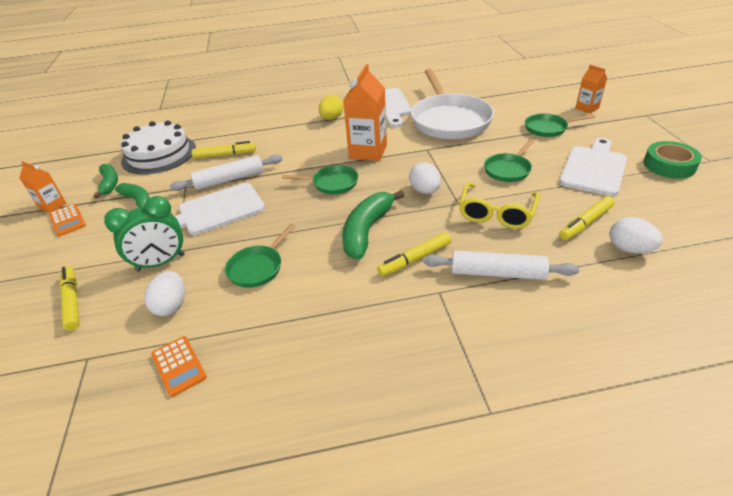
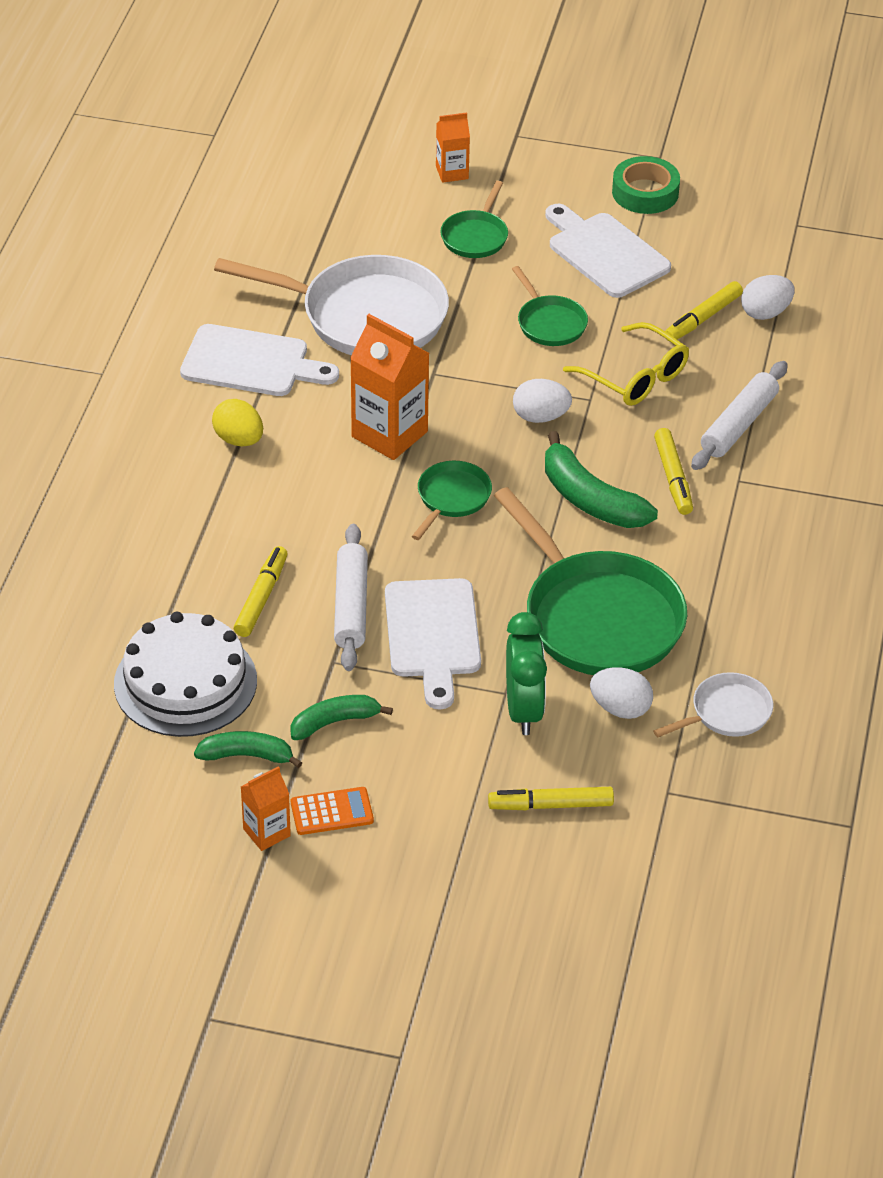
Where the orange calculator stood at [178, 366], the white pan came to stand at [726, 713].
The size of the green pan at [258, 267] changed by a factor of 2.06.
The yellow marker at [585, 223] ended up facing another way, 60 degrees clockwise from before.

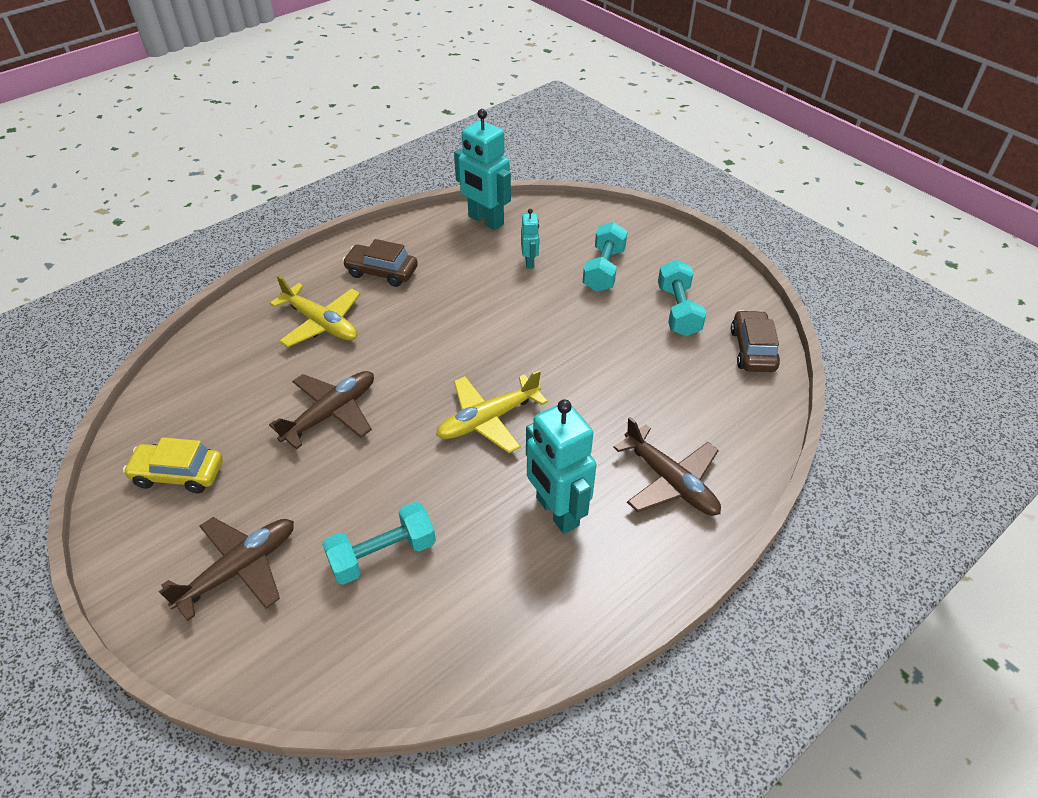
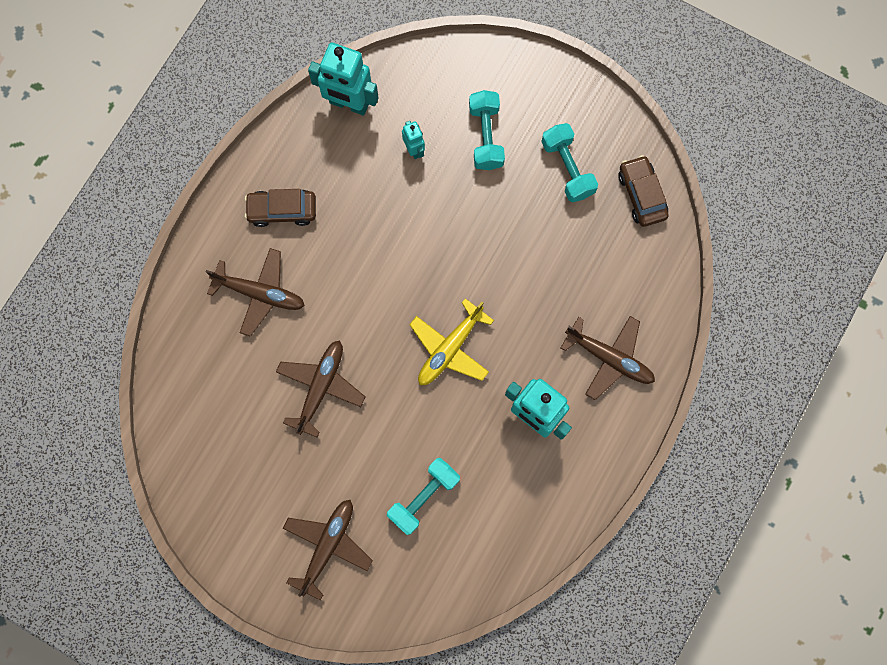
The second view lost the yellow car at [178, 474].
What was the yellow plane at [321, 323] turned into the brown plane at [260, 293].

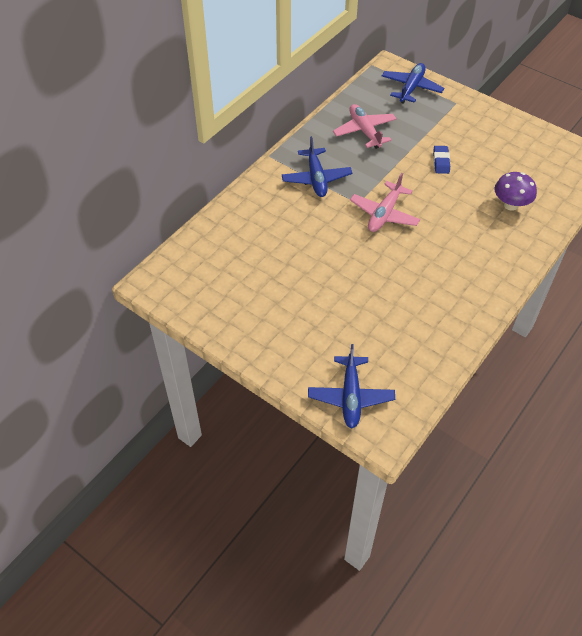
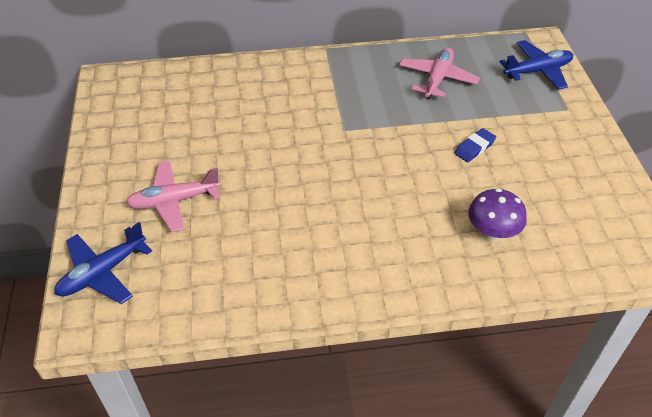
The second view lost the blue plane at [316, 178].
The pink plane ended up elsewhere, having gone from [384, 214] to [174, 201].

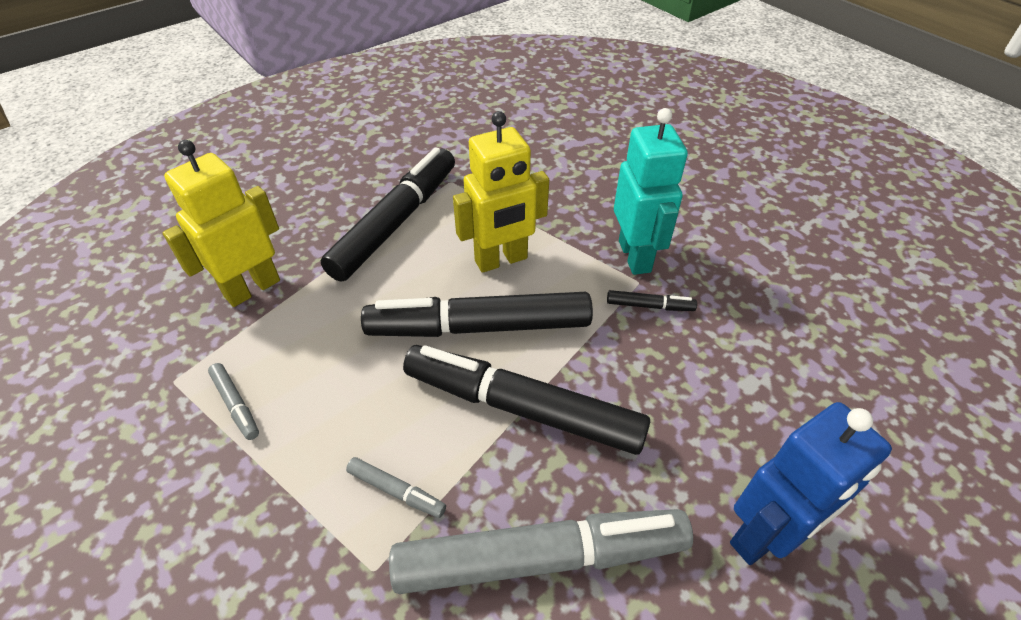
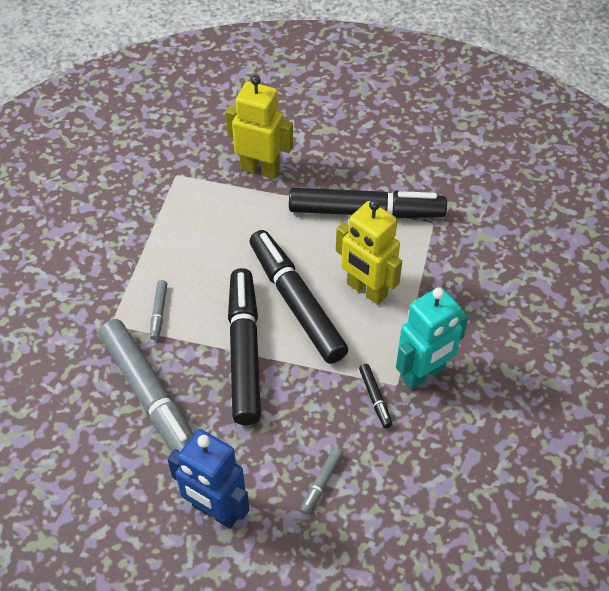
The grey marker ended up elsewhere, having gone from [236, 404] to [321, 483].

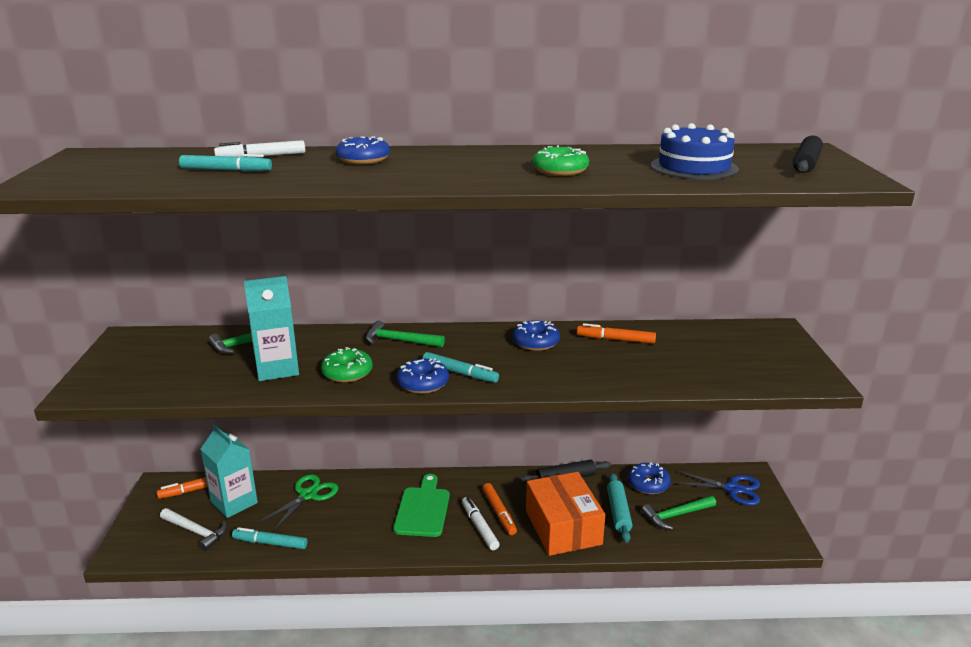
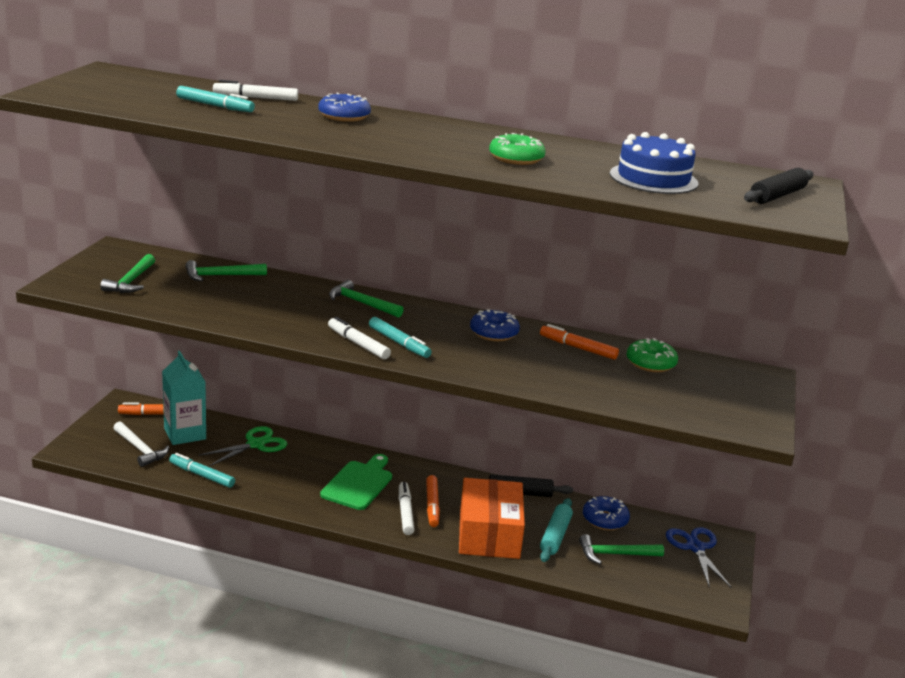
The second view lost the turquoise carton at [277, 369].
The green donut ended up elsewhere, having gone from [347, 373] to [650, 363].
Where the blue donut stood at [423, 383], the white marker came to stand at [358, 344].
The blue scissors at [733, 489] ended up facing another way, 135 degrees counterclockwise from before.
The second view gained the green hammer at [131, 281].

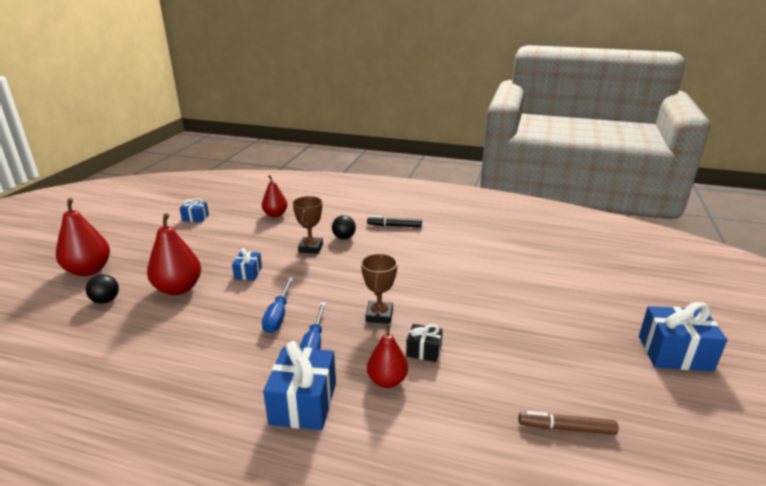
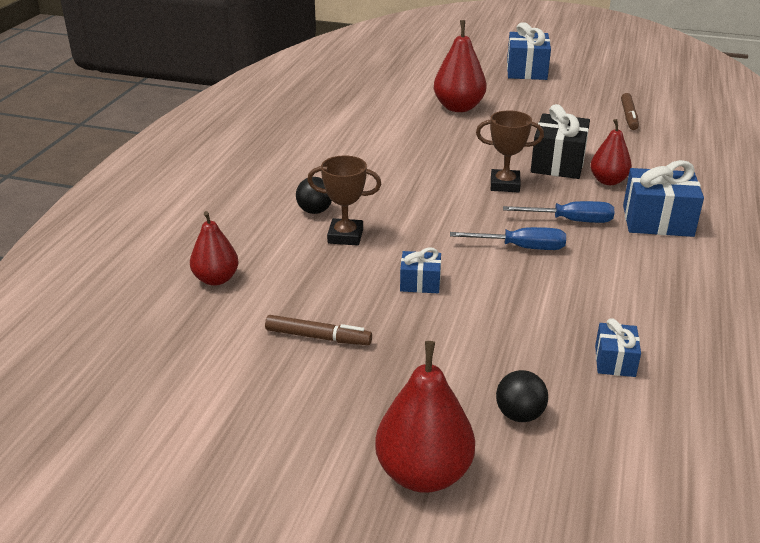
The red pear ended up elsewhere, having gone from [178, 289] to [458, 107].
The blue gift ended up elsewhere, having gone from [195, 217] to [615, 361].
The second view lost the black marker at [394, 226].
The size of the black gift at [424, 351] changed by a factor of 1.82.
The second view gained the brown marker at [318, 337].

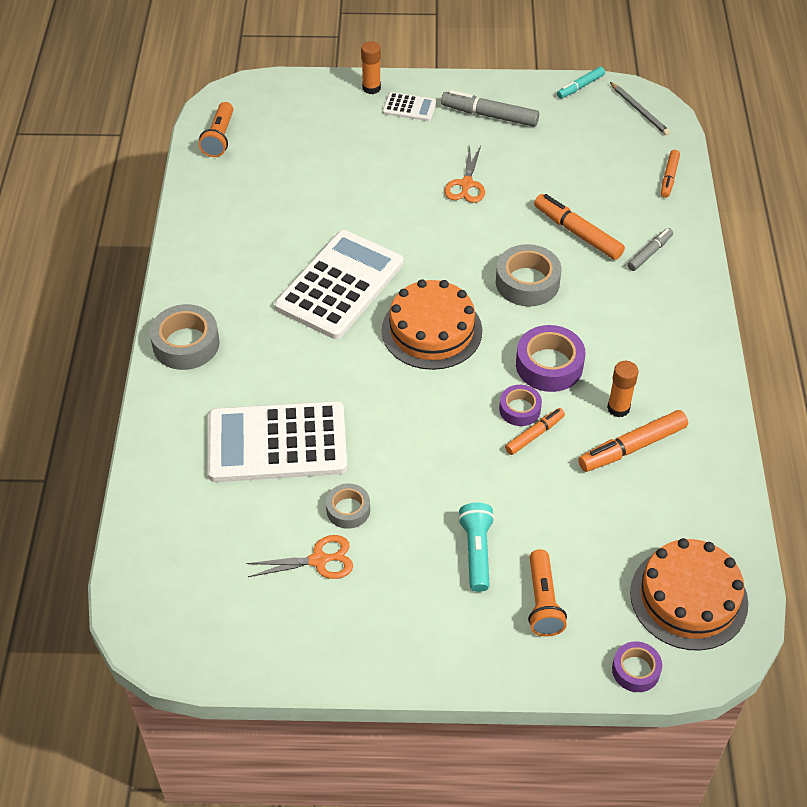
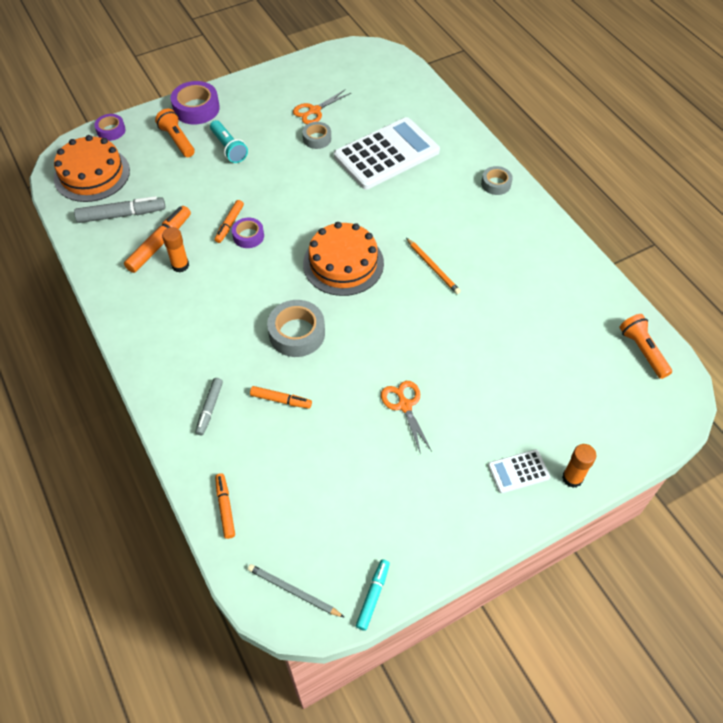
The size of the grey tape at [186, 344] changed by a factor of 0.60.
Where the white calculator stood at [340, 285], the orange pencil came to stand at [433, 267].
The grey marker ended up elsewhere, having gone from [489, 115] to [121, 215].
The purple tape ended up elsewhere, having gone from [549, 365] to [196, 108].
The size of the orange marker at [577, 233] changed by a factor of 0.61.

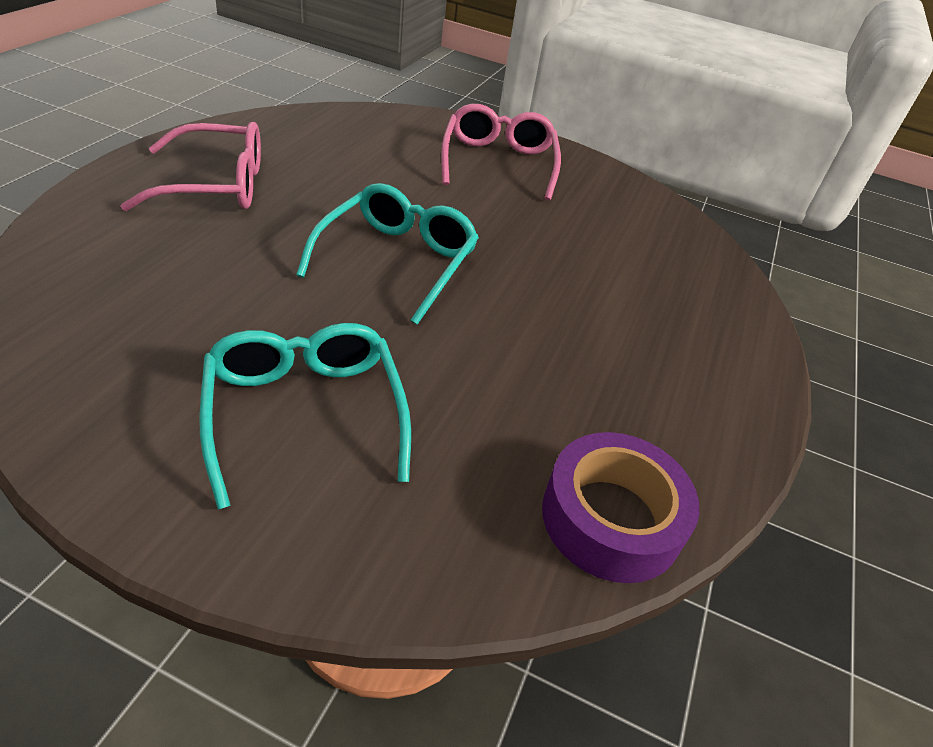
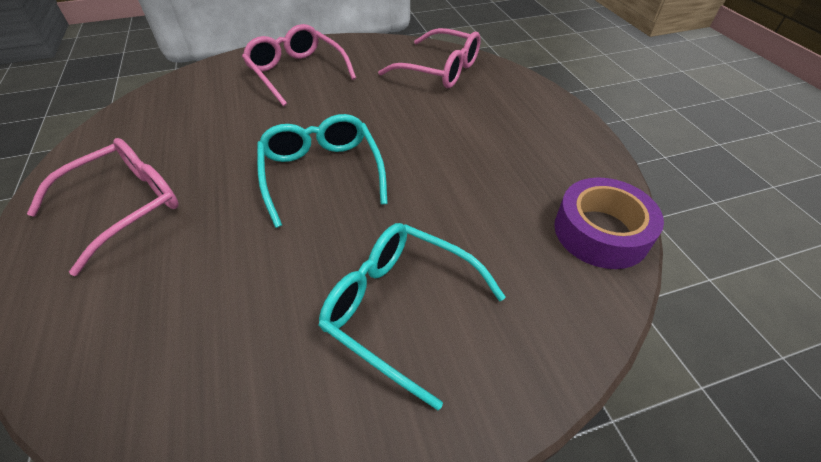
The second view gained the pink glasses at [440, 70].

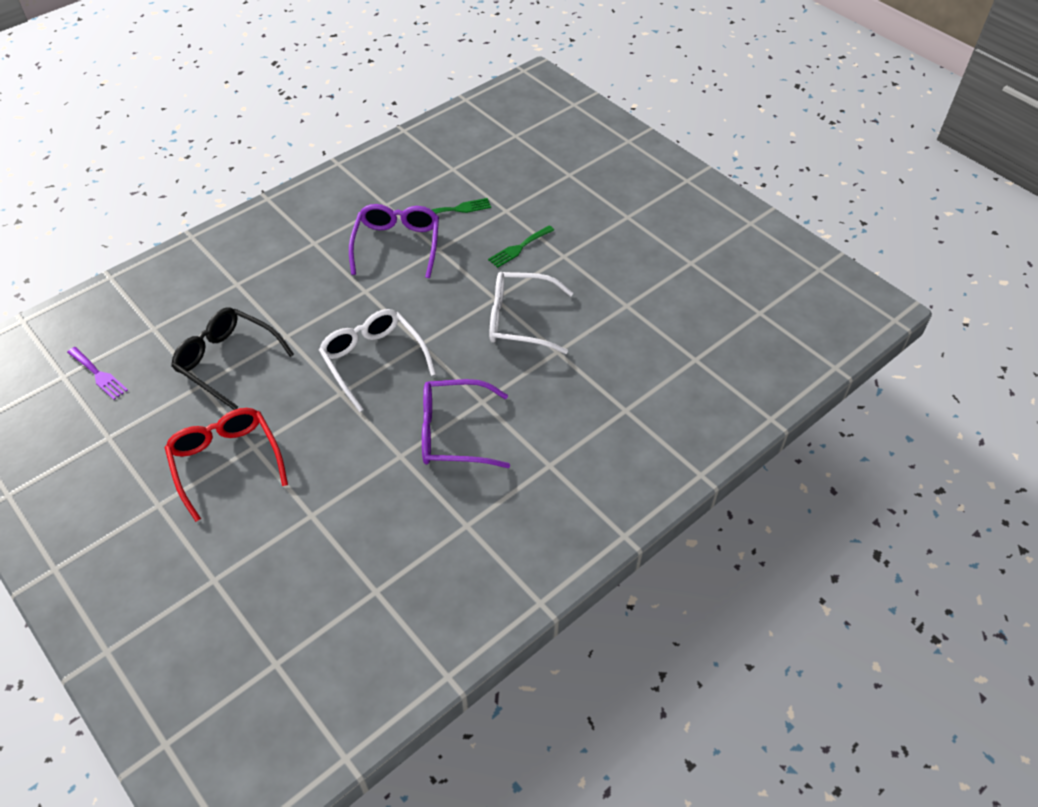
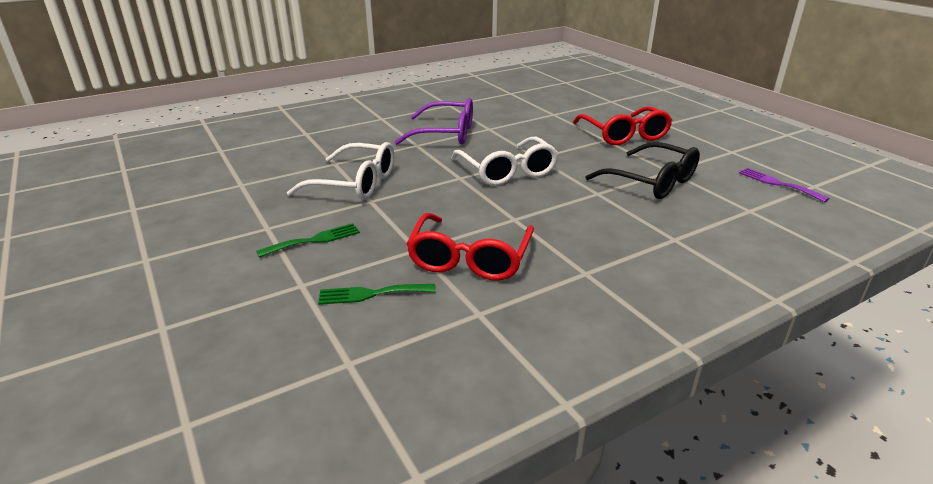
What was the purple glasses at [397, 245] turned into the red glasses at [470, 258].

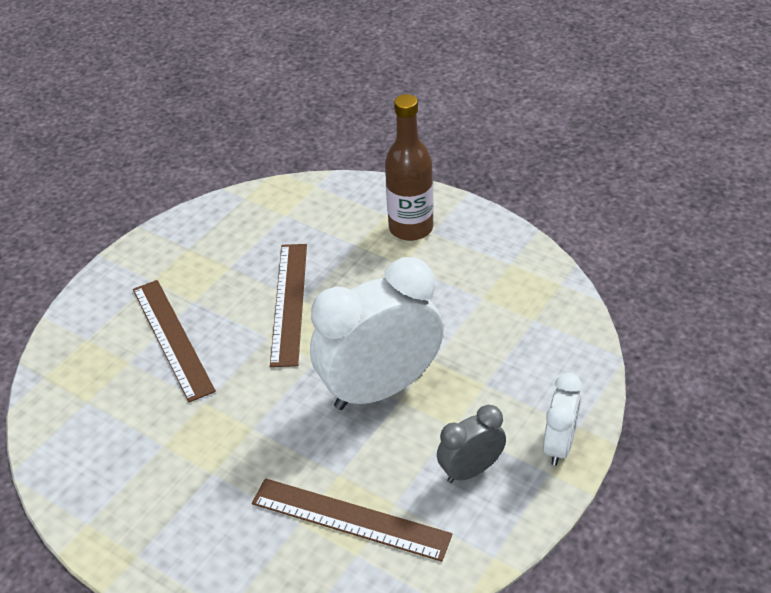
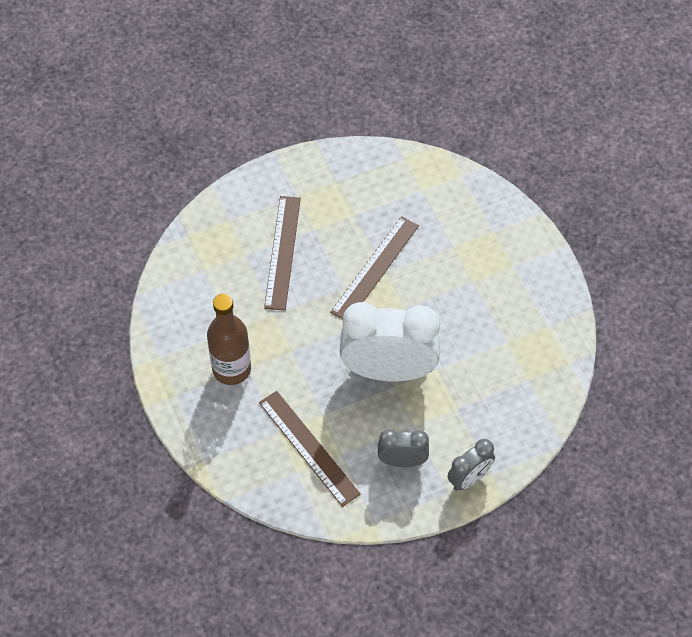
The brown bottle ended up elsewhere, having gone from [411, 228] to [231, 369].
What was the white clock at [559, 445] turned into the grey clock at [469, 478].

